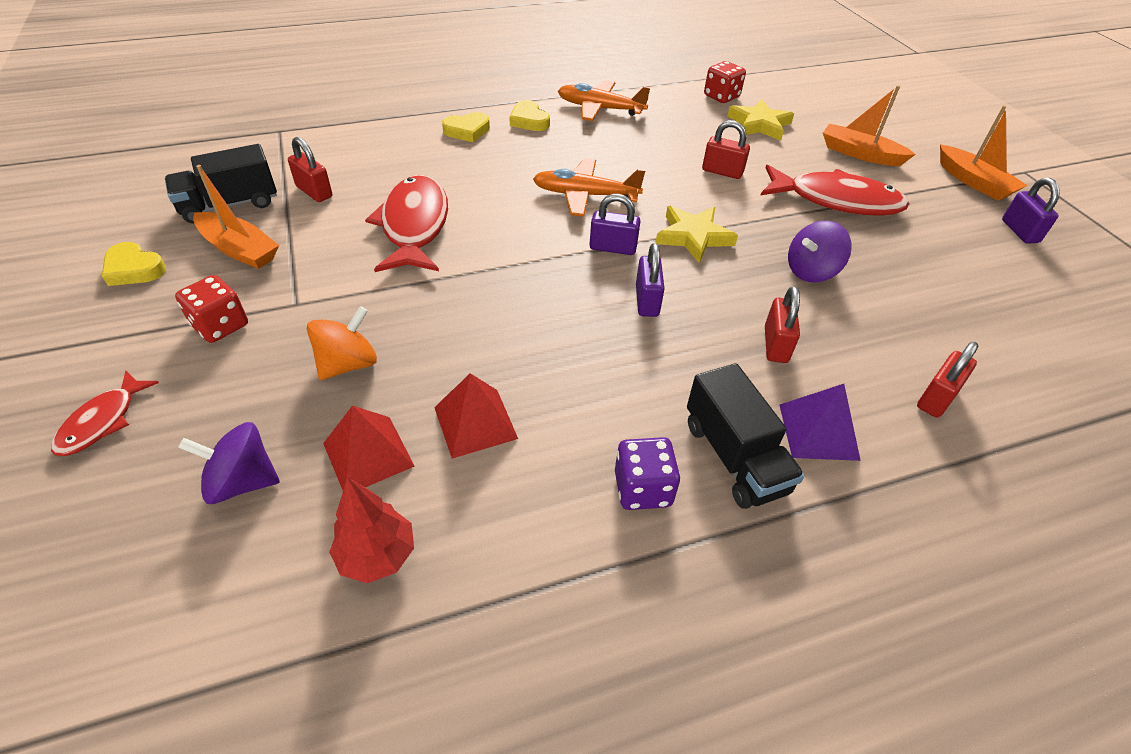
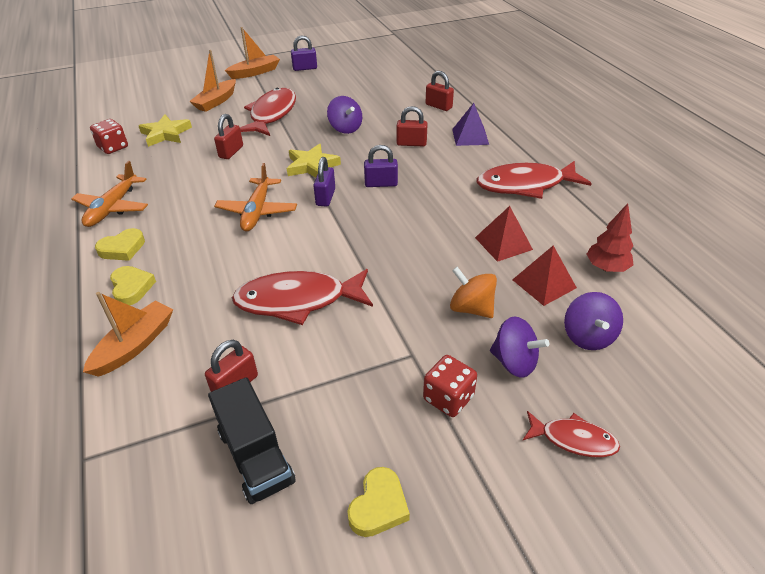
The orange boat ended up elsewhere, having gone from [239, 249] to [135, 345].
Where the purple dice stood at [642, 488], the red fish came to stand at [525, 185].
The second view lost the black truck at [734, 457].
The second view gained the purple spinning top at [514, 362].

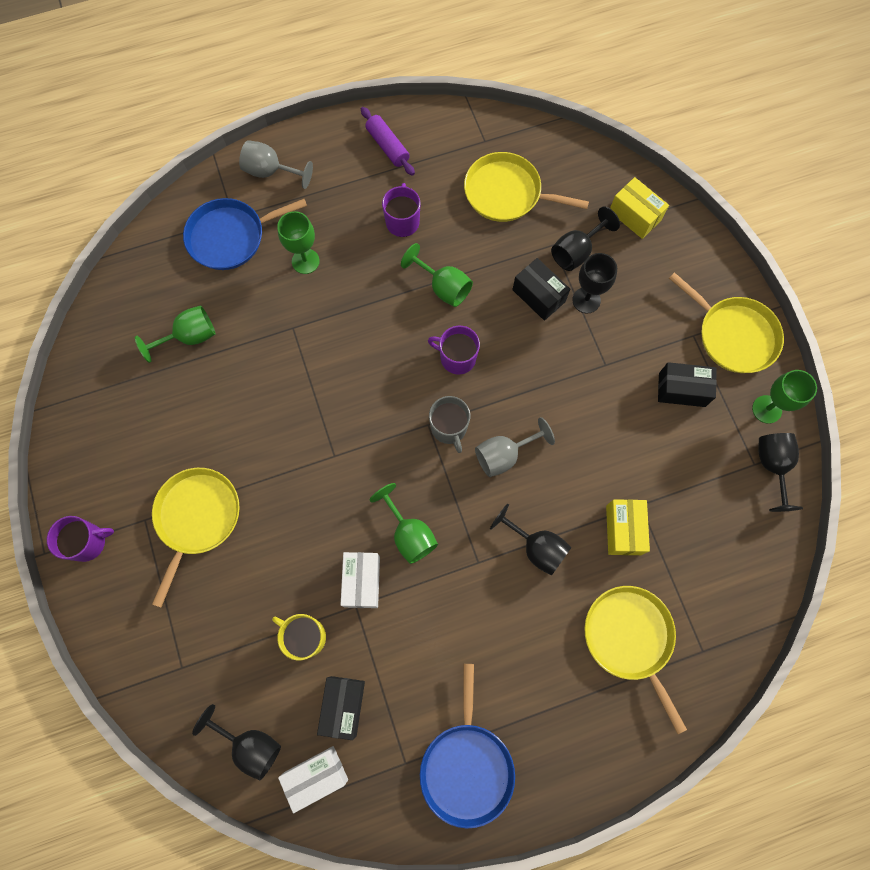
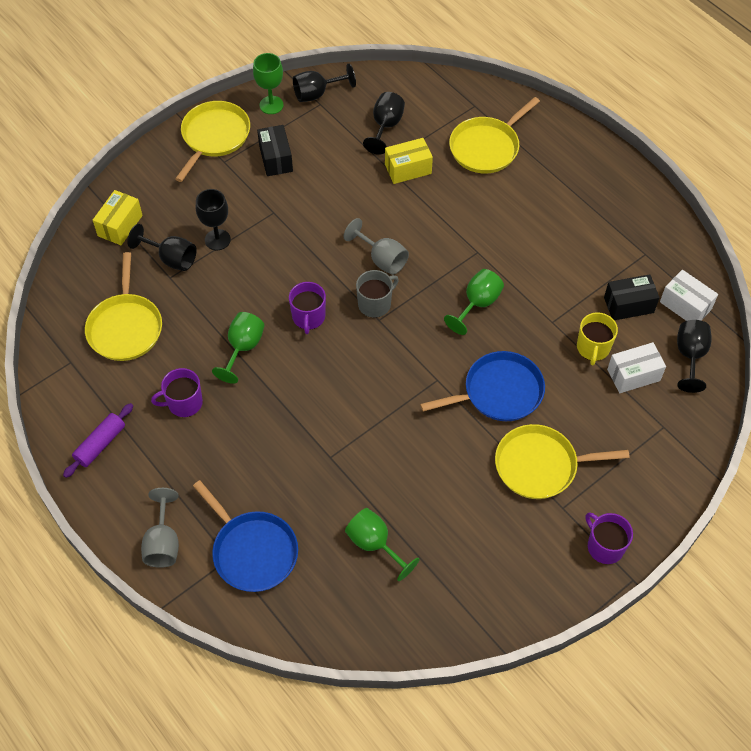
The second view lost the green goblet at [305, 261].
The white box ended up elsewhere, having gone from [362, 581] to [633, 375].
The blue pan ended up elsewhere, having gone from [466, 766] to [499, 392].
The black goblet ended up elsewhere, having gone from [536, 547] to [385, 126].
The second view lost the black box at [538, 296].

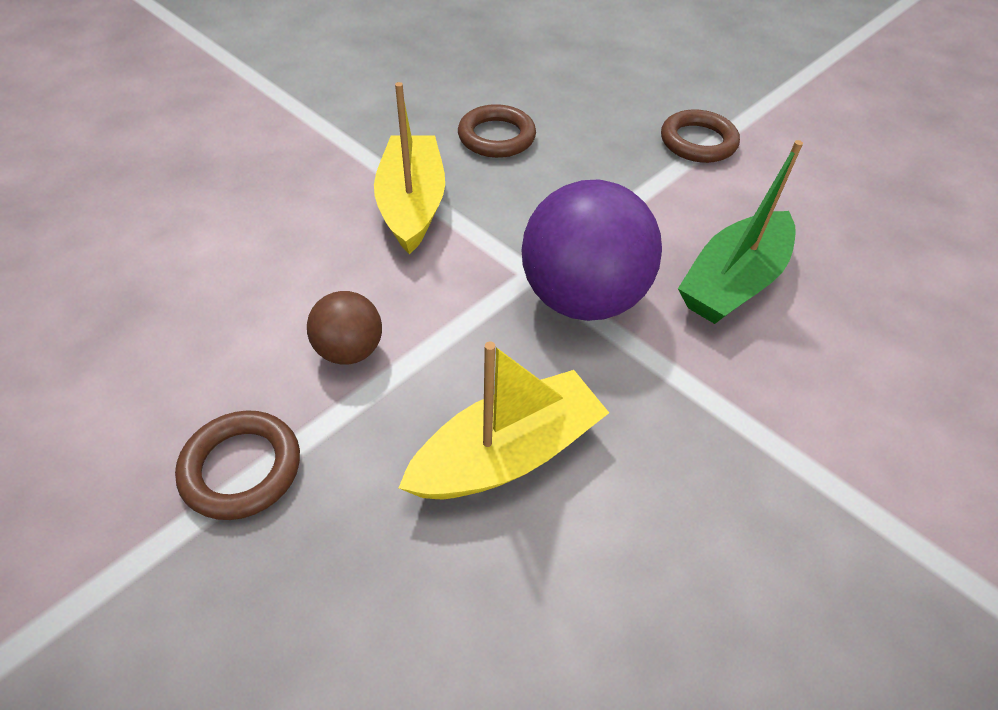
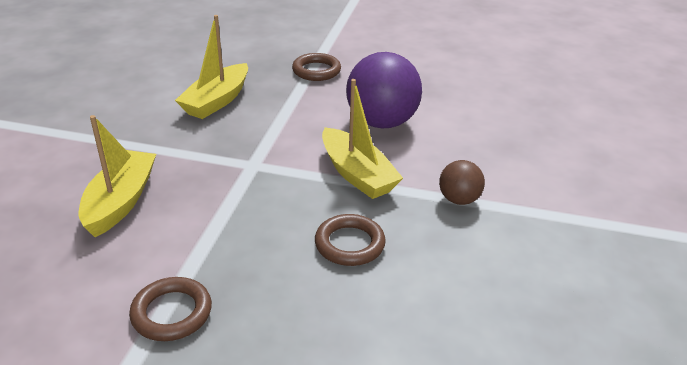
The brown ball ended up elsewhere, having gone from [350, 350] to [459, 199].
The purple ball ended up elsewhere, having gone from [582, 298] to [381, 122].
What was the green boat at [733, 282] turned into the yellow boat at [121, 201].

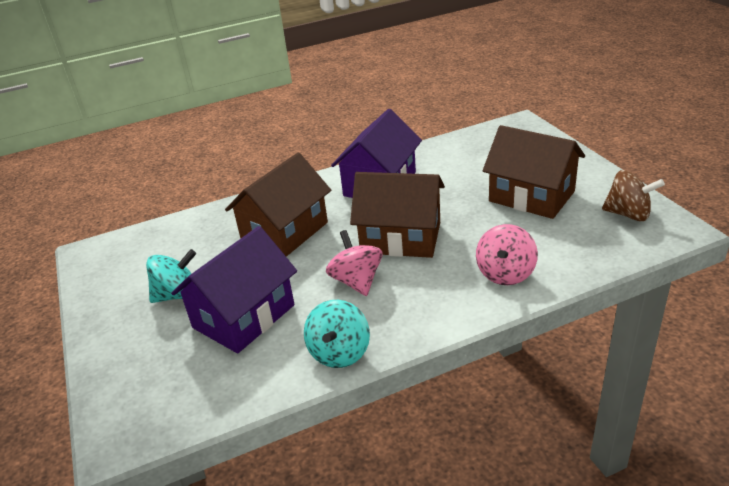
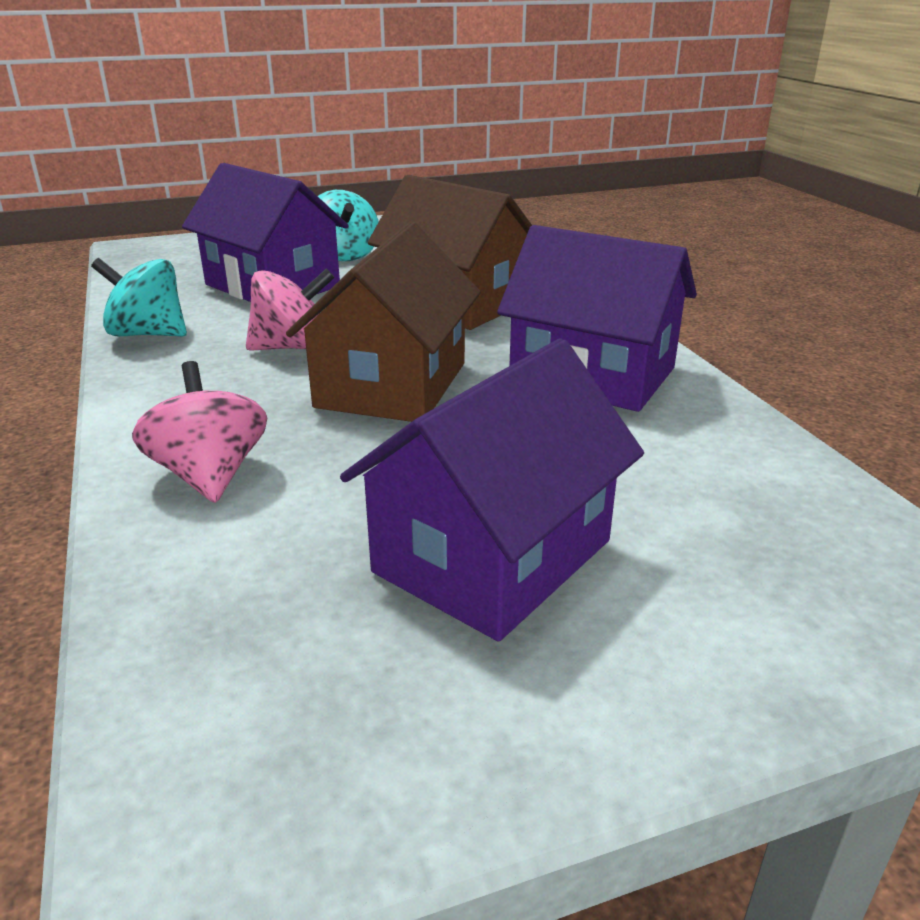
The pink spinning top at [505, 273] ended up facing another way, 45 degrees clockwise from before.
What was the brown house at [531, 196] turned into the purple house at [493, 556].
The second view lost the brown spinning top at [628, 214].

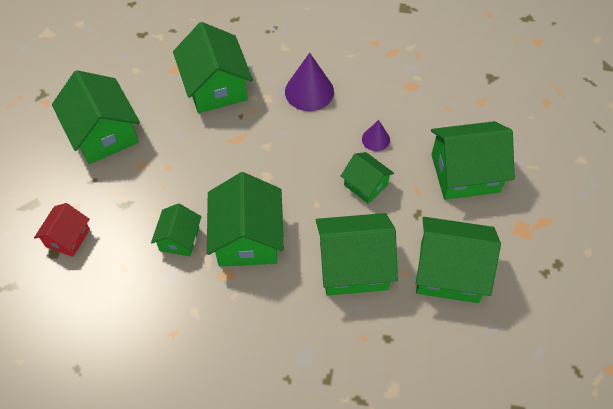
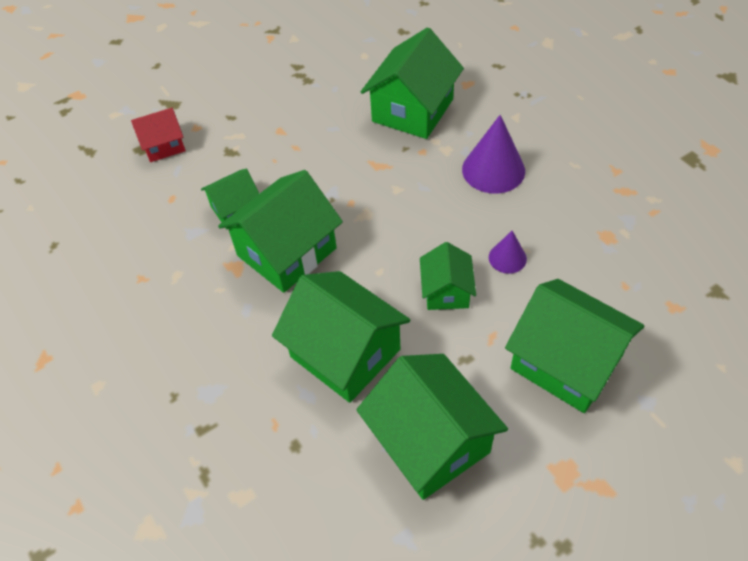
The second view lost the green house at [103, 134].

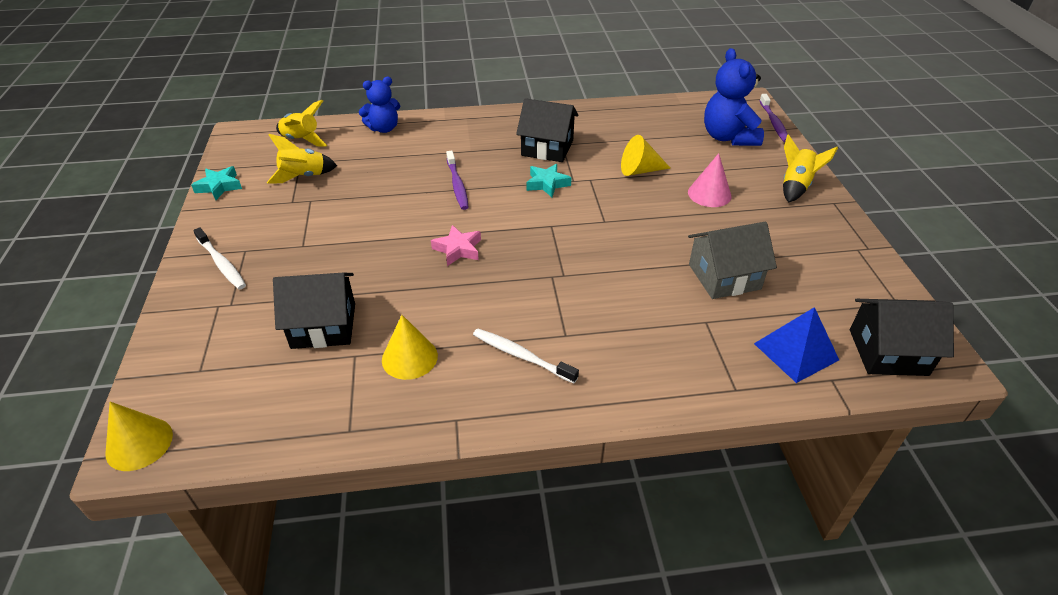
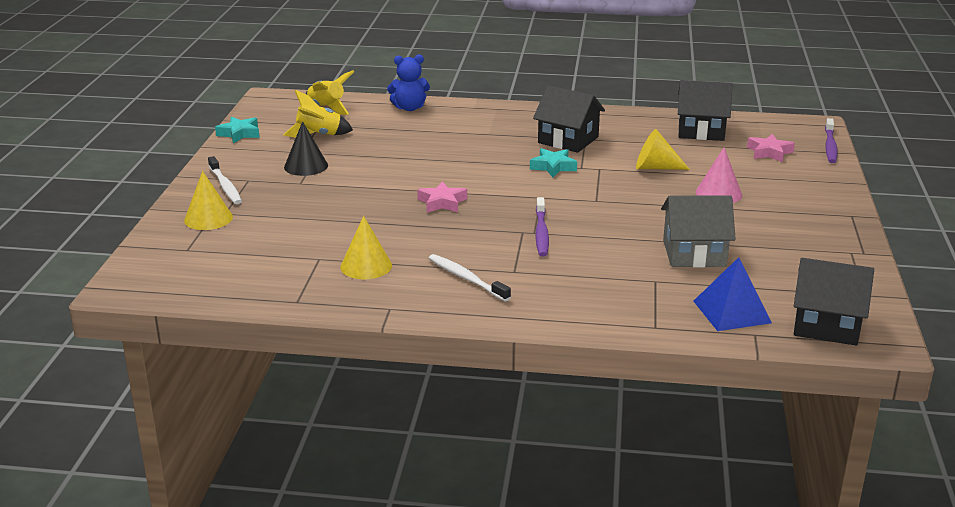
The yellow cone ended up elsewhere, having gone from [139, 443] to [208, 218].
The black house ended up elsewhere, having gone from [323, 325] to [701, 130].
The purple toothbrush ended up elsewhere, having gone from [457, 185] to [541, 233].
Where the blue teddy bear stood at [728, 137], the pink star came to stand at [769, 152].
The second view lost the yellow rocket at [795, 186].
The second view gained the black cone at [306, 166].

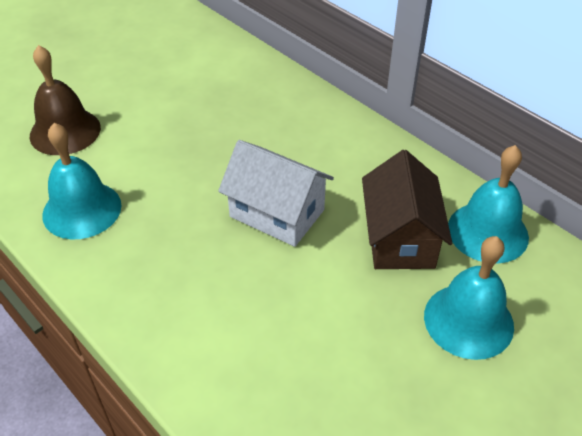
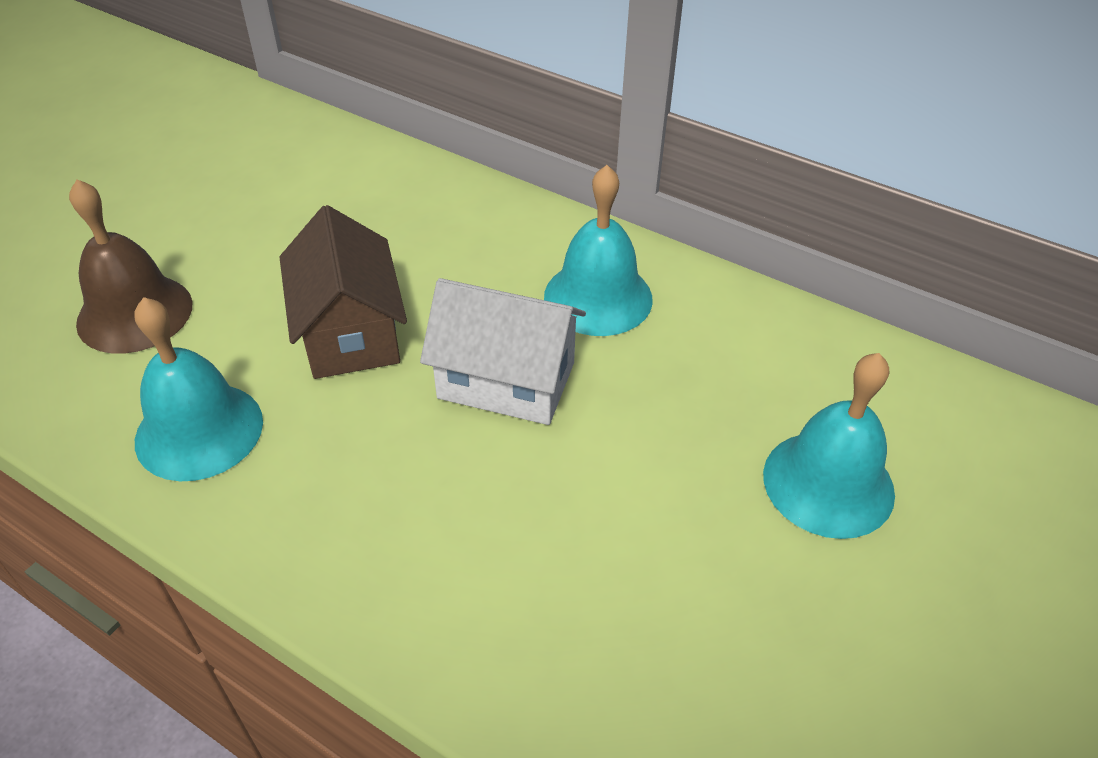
The brown house ended up elsewhere, having gone from [399, 238] to [350, 332].
The turquoise bell ended up elsewhere, having gone from [487, 232] to [598, 297].

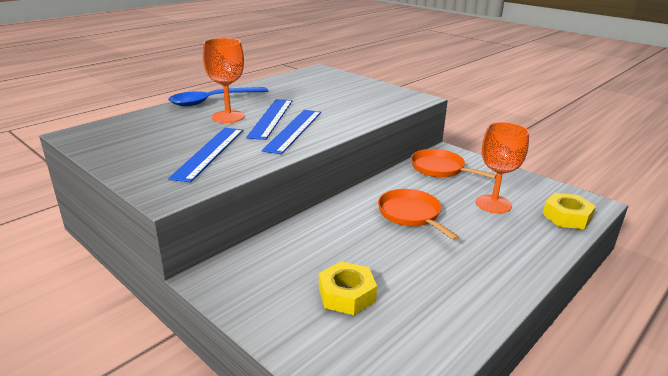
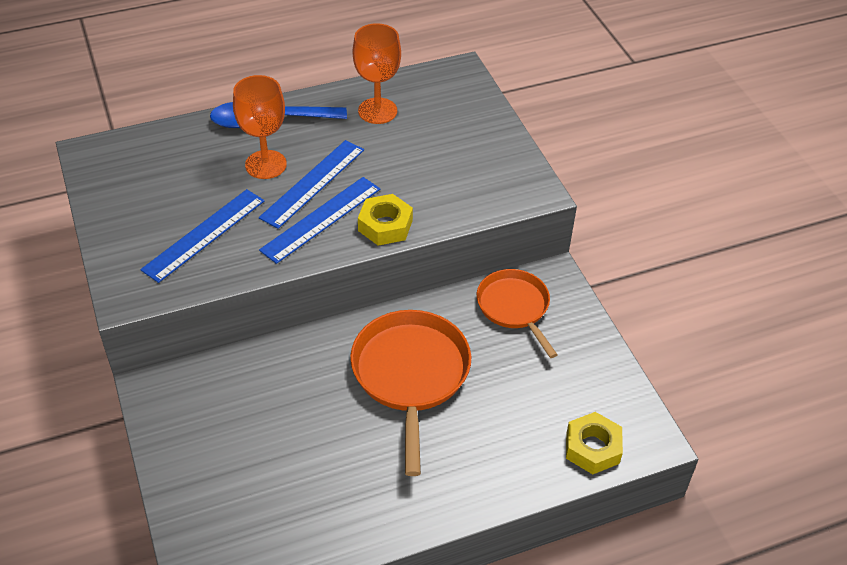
The yellow nut ended up elsewhere, having gone from [347, 294] to [385, 225].
The size of the orange pan at [411, 214] changed by a factor of 1.56.
The orange goblet ended up elsewhere, having gone from [493, 204] to [377, 111].

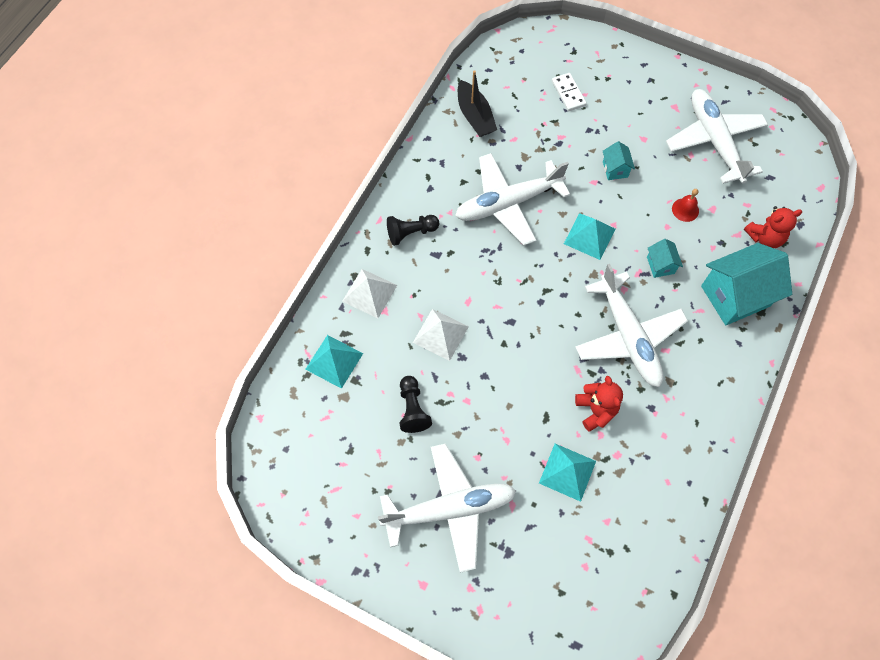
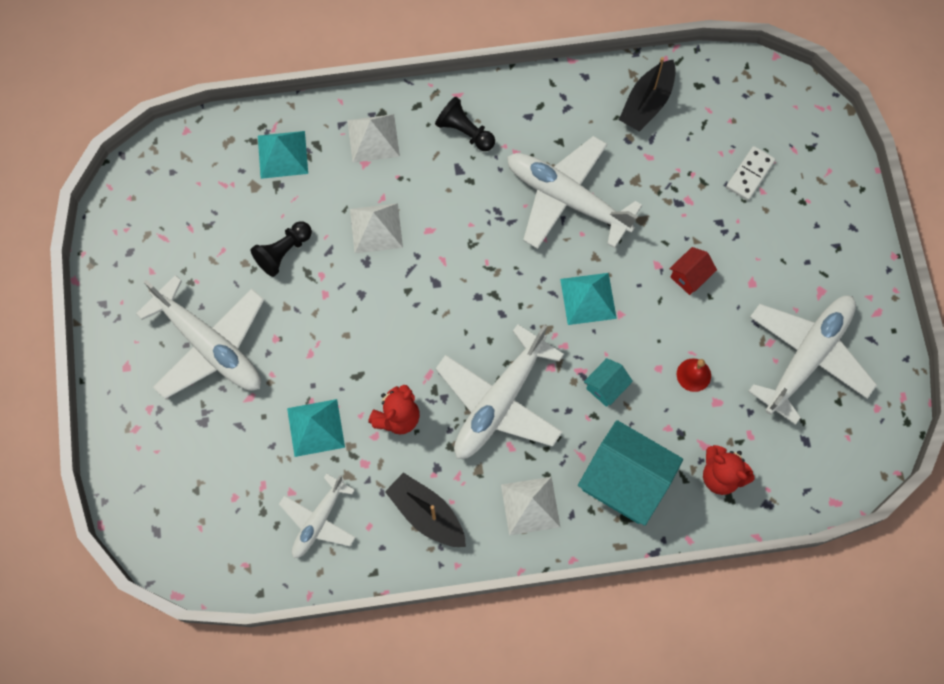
What was the turquoise house at [615, 169] turned into the red house at [689, 276].
The second view gained the white plane at [319, 520].
The second view gained the black boat at [427, 514].
The second view gained the white pyramid at [530, 505].

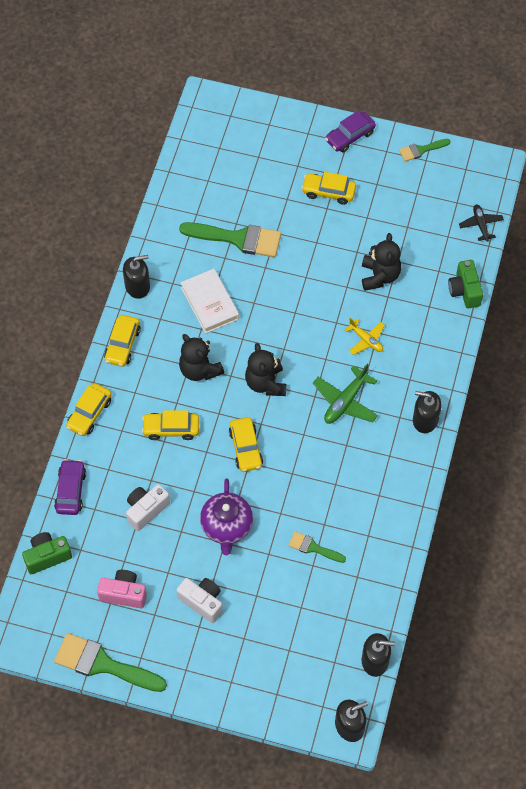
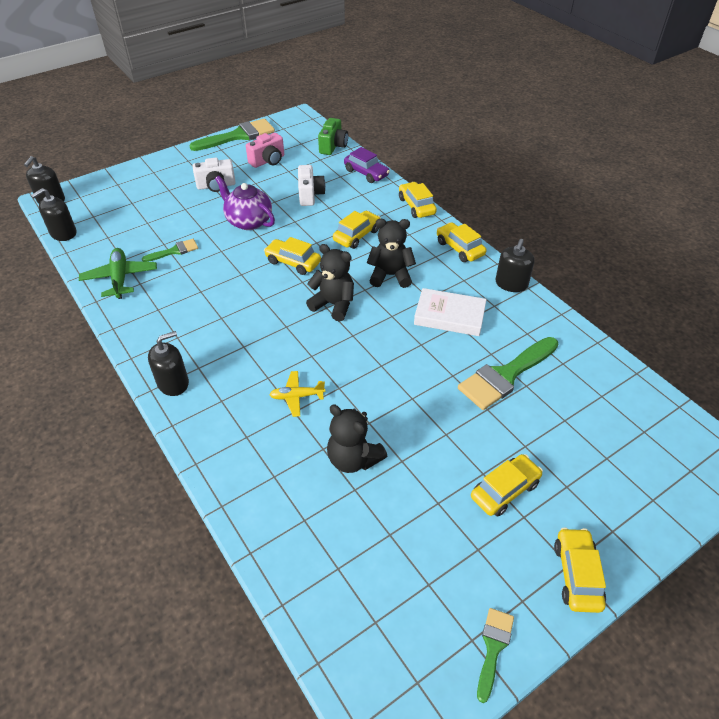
The green plane ended up elsewhere, having gone from [345, 401] to [120, 278].
What was the purple car at [350, 136] turned into the yellow car at [576, 574].
The second view lost the green camera at [464, 291].
The second view lost the black plane at [480, 225].

